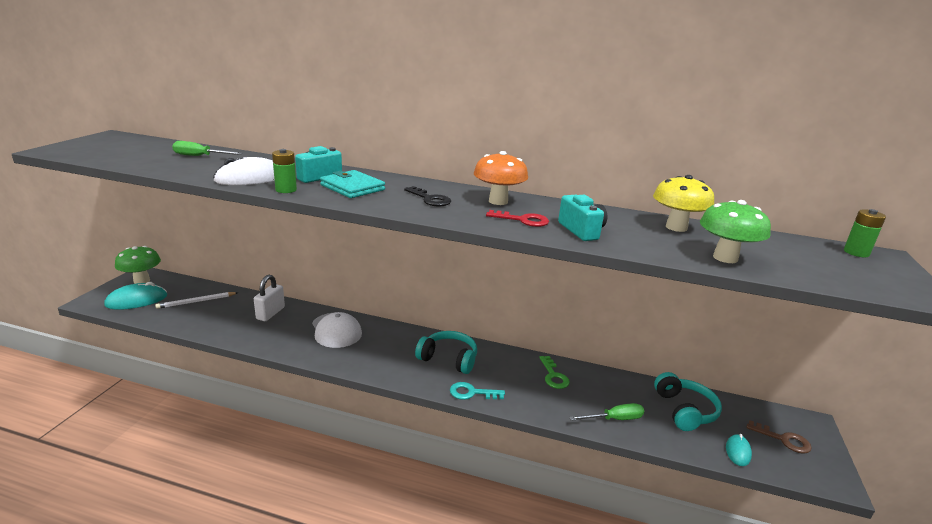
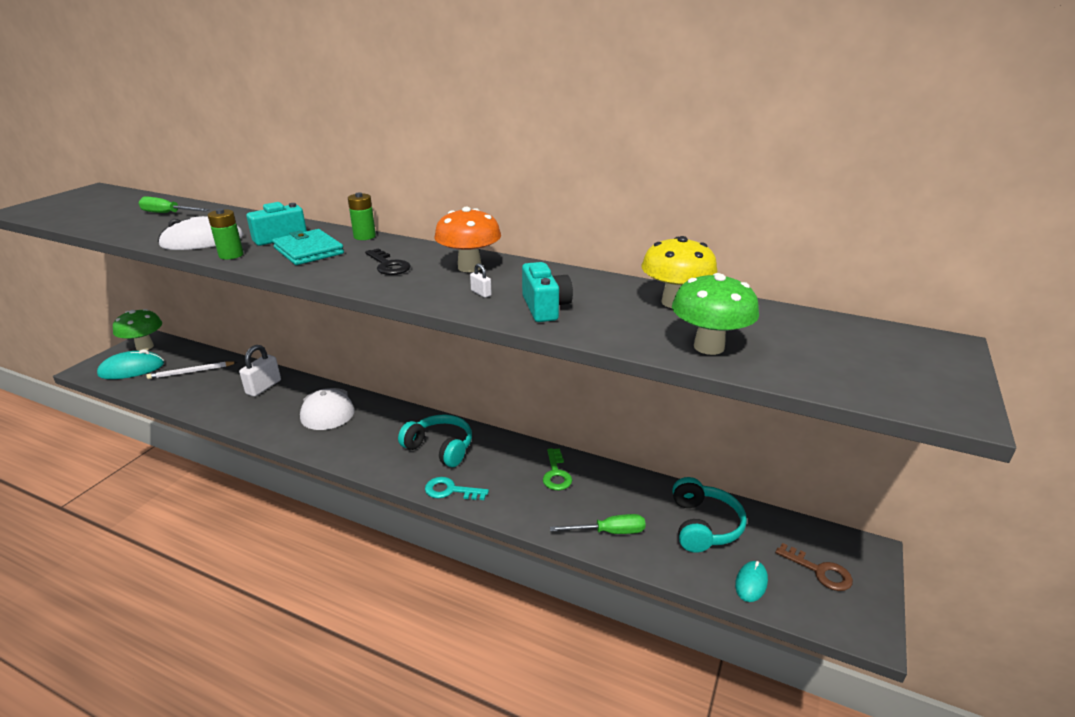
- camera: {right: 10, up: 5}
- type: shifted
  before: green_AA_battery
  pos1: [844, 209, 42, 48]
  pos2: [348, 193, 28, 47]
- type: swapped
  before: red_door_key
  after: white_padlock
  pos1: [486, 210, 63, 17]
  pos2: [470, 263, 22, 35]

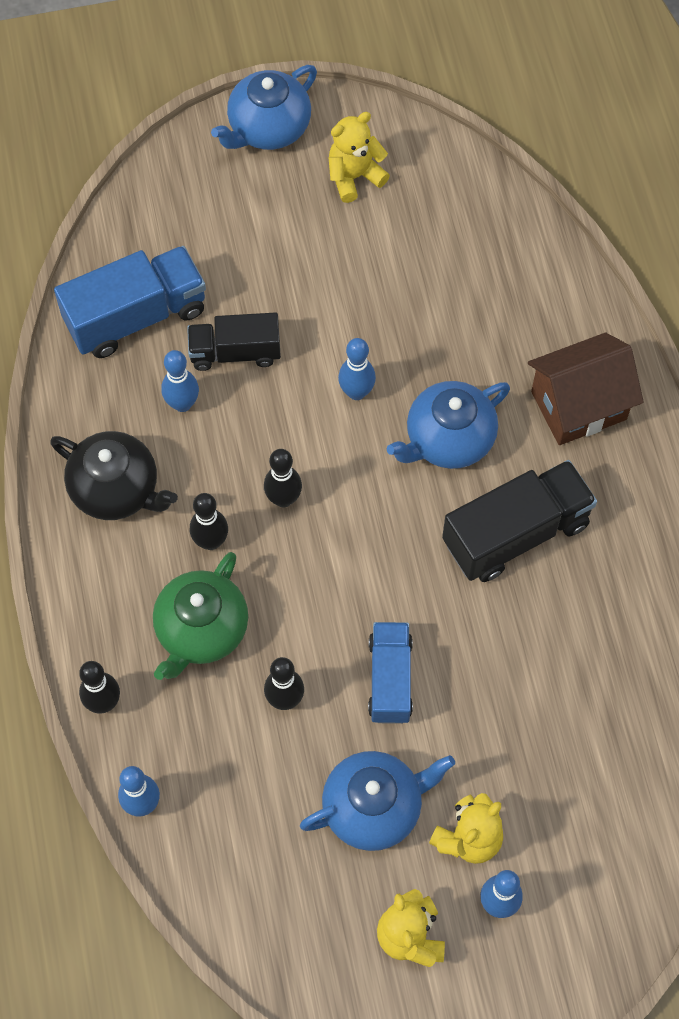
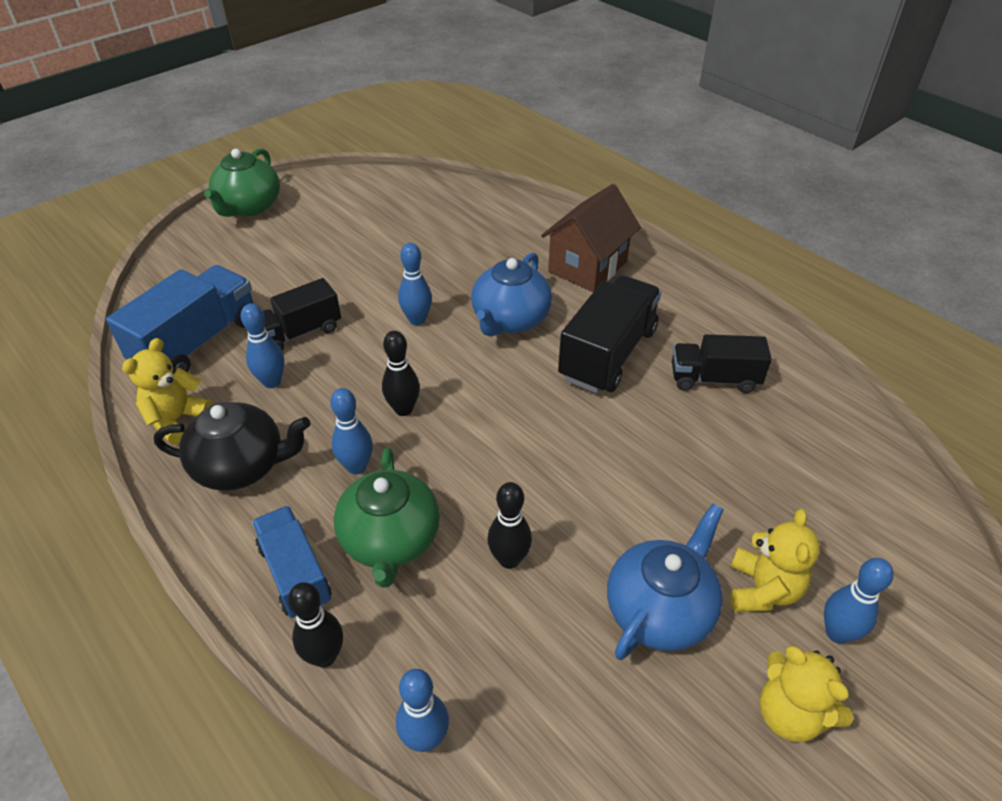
- camera: {right: -30, up: -20}
- type: shifted
  before: golden_teddy
  pos1: [328, 112, 62, 91]
  pos2: [122, 338, 91, 106]
- type: repainted
  before: cobalt_tea_pot
  after: green_tea_pot
  pos1: [211, 65, 106, 85]
  pos2: [204, 148, 76, 69]
- type: shifted
  before: cobalt_lorry
  pos1: [368, 622, 45, 102]
  pos2: [252, 506, 79, 112]
- type: repainted
  before: black_tenpin
  after: cobalt_tenpin
  pos1: [190, 493, 38, 57]
  pos2: [330, 388, 43, 87]
- type: new
  after: black_lorry
  pos2: [672, 334, 100, 59]

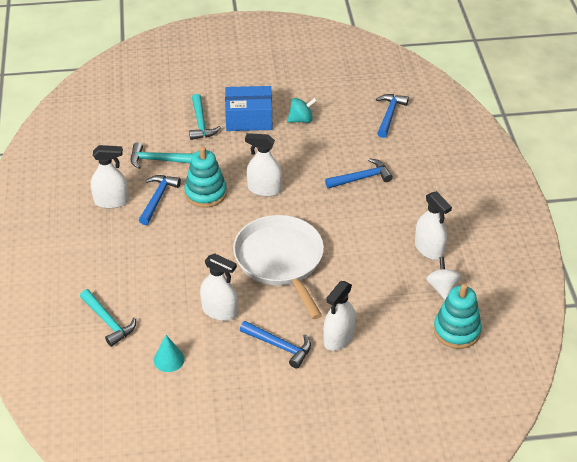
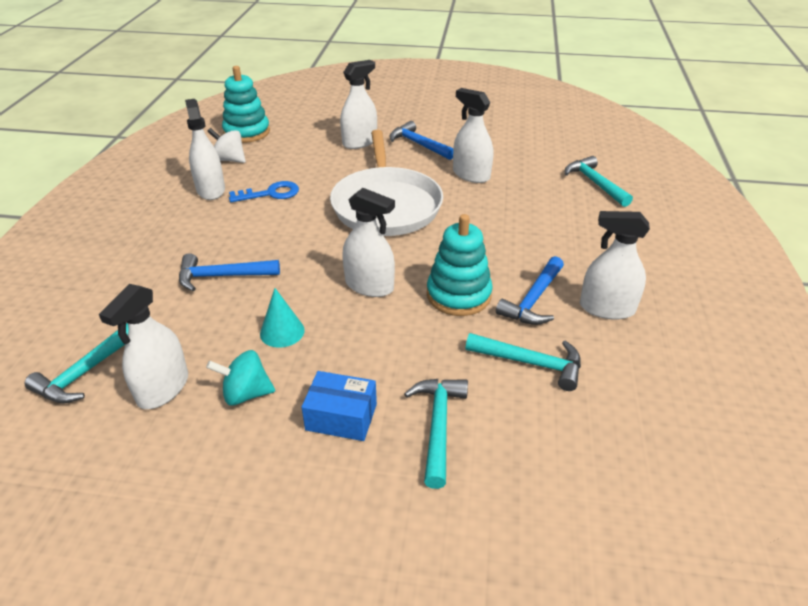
- camera: {right: -165, up: -5}
- type: repainted
  before: cobalt_hammer
  after: turquoise_hammer
  pos1: [376, 94, 33, 44]
  pos2: [25, 323, 103, 80]
- type: new
  after: white_spray_cleaner
  pos2: [99, 284, 89, 125]
- type: rotated
  before: white_toy_top
  pos1: [426, 257, 35, 43]
  pos2: [207, 128, 39, 35]
  turn: 105
- type: new
  after: cobalt_door_key
  pos2: [229, 181, 70, 21]
- type: shifted
  before: turquoise_cone
  pos1: [154, 335, 31, 37]
  pos2: [260, 288, 45, 60]
- type: scaled
  before: cobalt_box
  pos1: [225, 86, 47, 45]
  pos2: [302, 371, 75, 70]
  scale: 0.66

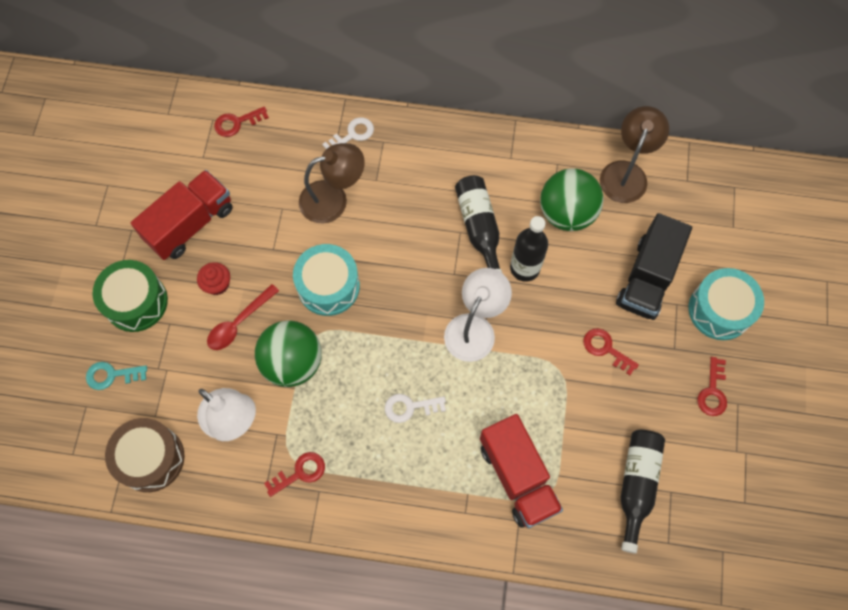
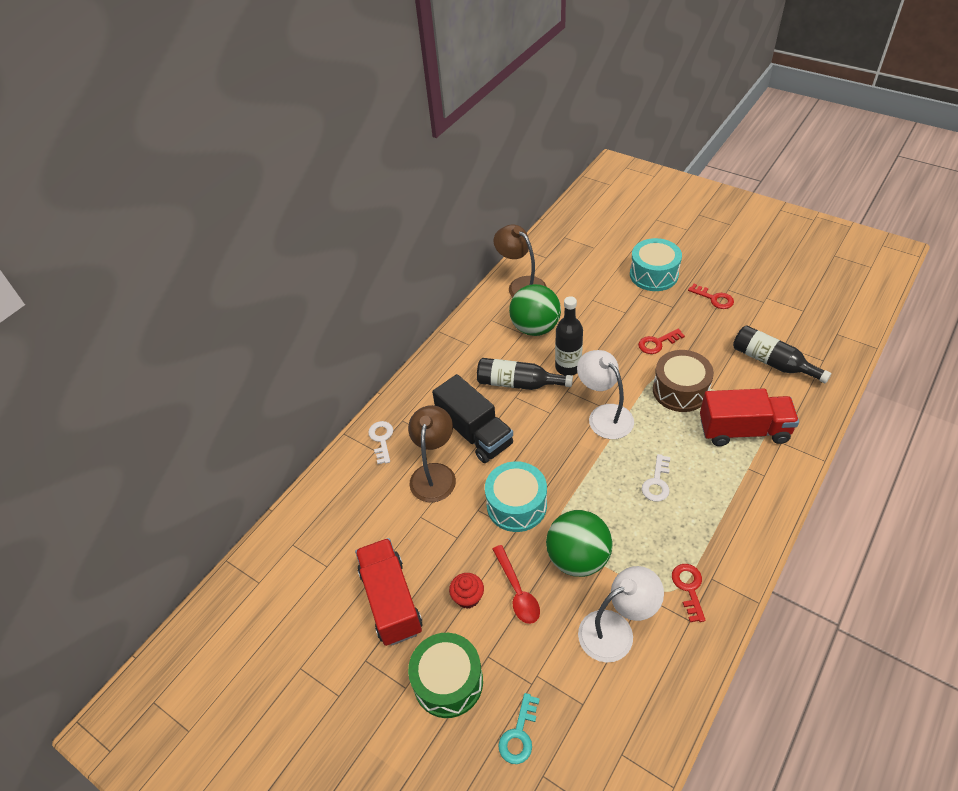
- camera: {right: -60, up: -20}
- type: shifted
  before: black_lorry
  pos1: [616, 213, 76, 107]
  pos2: [432, 374, 81, 89]
- type: shifted
  before: brown_snare_drum
  pos1: [105, 418, 80, 74]
  pos2: [653, 350, 61, 62]
- type: gone
  before: red_door_key
  pos1: [214, 106, 55, 31]

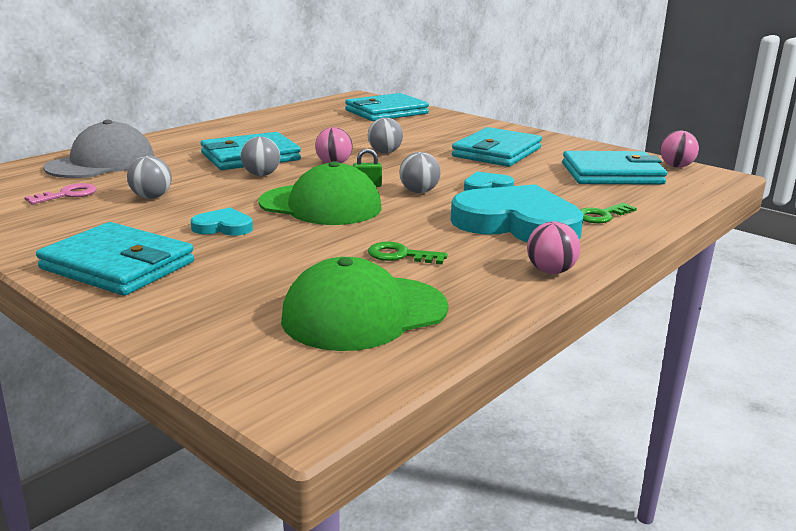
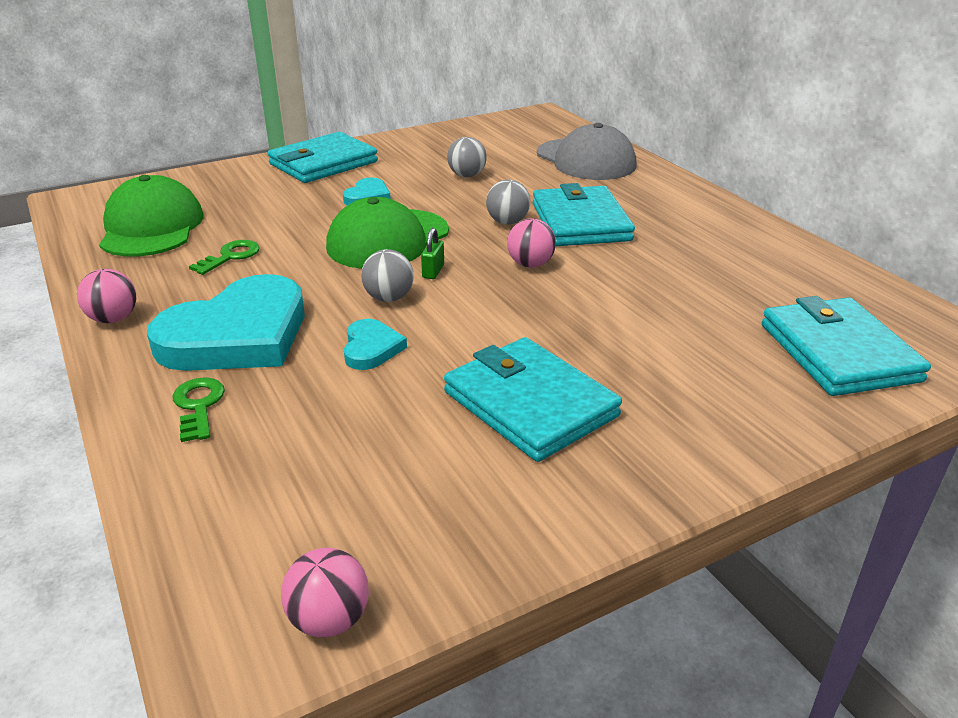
- camera: {right: 110, up: 10}
- type: gone
  before: rosy_door_key
  pos1: [25, 183, 72, 21]
- type: gone
  before: ash-grey_play_ball
  pos1: [368, 117, 35, 36]
- type: gone
  before: turquoise_billfold
  pos1: [562, 151, 105, 34]

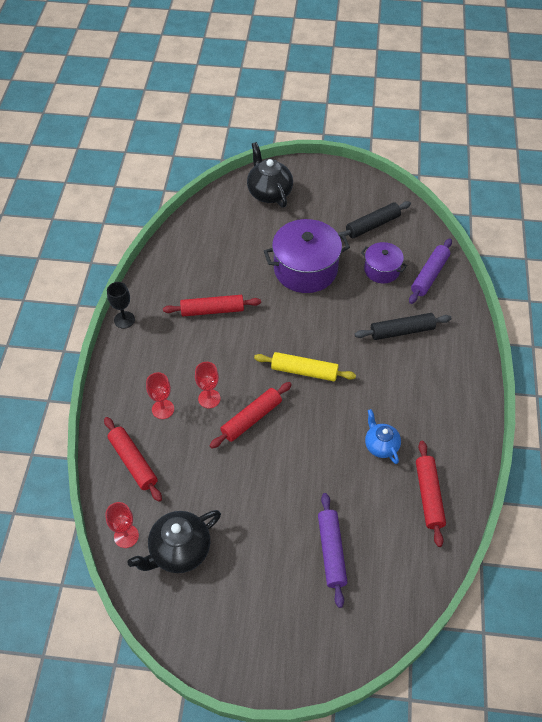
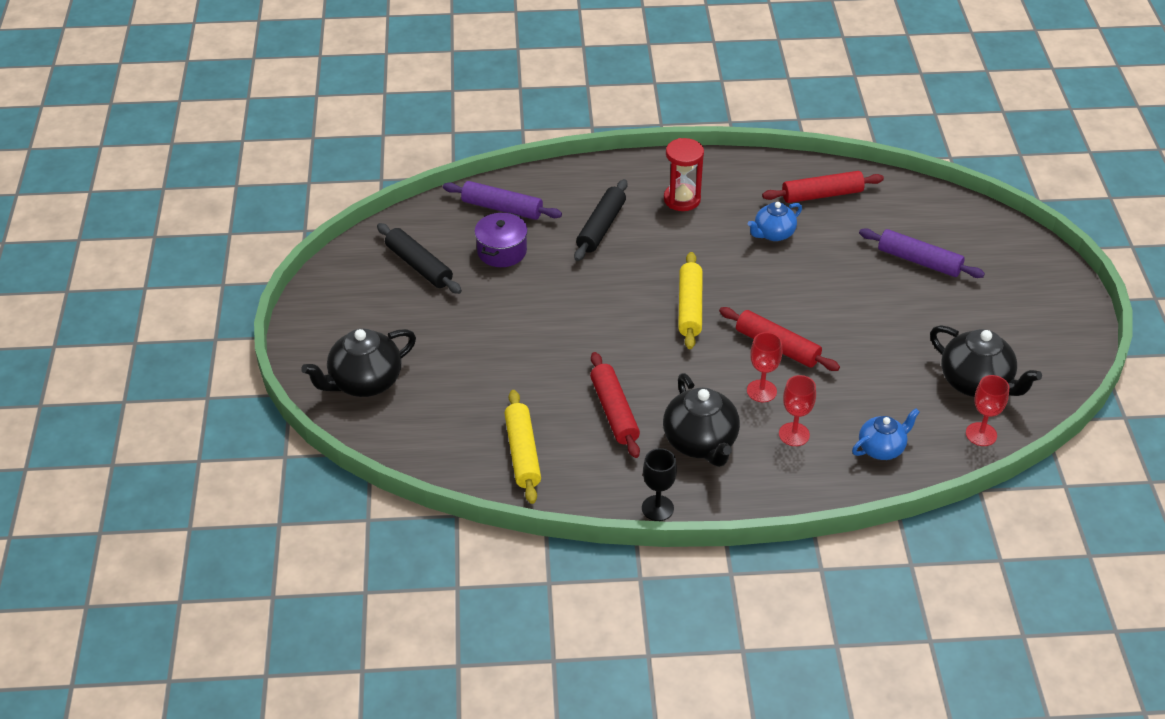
- camera: {right: -100, up: -10}
- type: new
  after: golden_pastry_roller
  pos2: [504, 390, 37, 114]
- type: rotated
  before: black_pastry_roller
  pos1: [355, 313, 96, 27]
  pos2: [574, 179, 54, 82]
  turn: 45
- type: new
  after: black_tea_pot
  pos2: [663, 373, 77, 94]
- type: new
  after: red_hourglass
  pos2: [664, 138, 40, 73]
- type: swapped
  before: red_pastry_roller
  after: cobalt_tea_pot
  pos1: [104, 417, 58, 85]
  pos2: [852, 408, 68, 52]
- type: rotated
  before: royal_purple_pastry_roller
  pos1: [318, 493, 30, 115]
  pos2: [859, 228, 126, 50]
  turn: 45
- type: gone
  before: royal_purple_stockpot
  pos1: [264, 219, 86, 74]

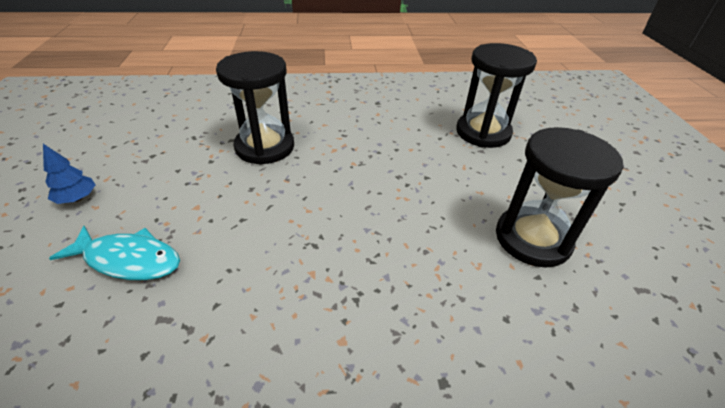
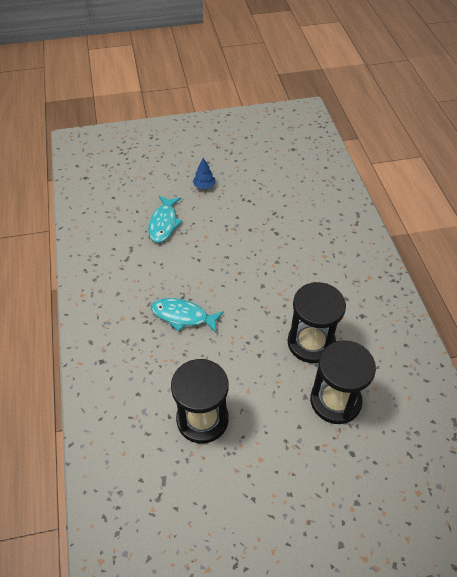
- camera: {right: 85, up: 10}
- type: new
  after: turquoise_toy_fish
  pos2: [151, 298, 73, 35]
- type: shifted
  before: black_hourglass
  pos1: [216, 51, 78, 114]
  pos2: [288, 282, 58, 81]

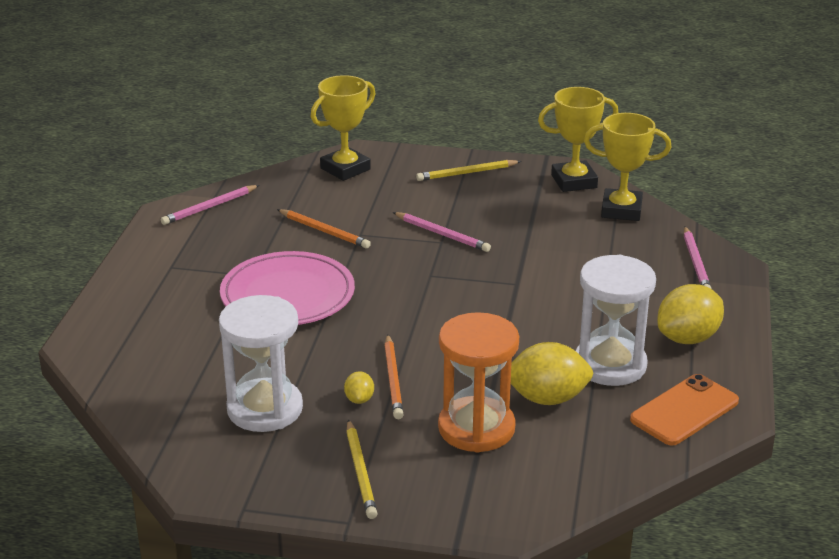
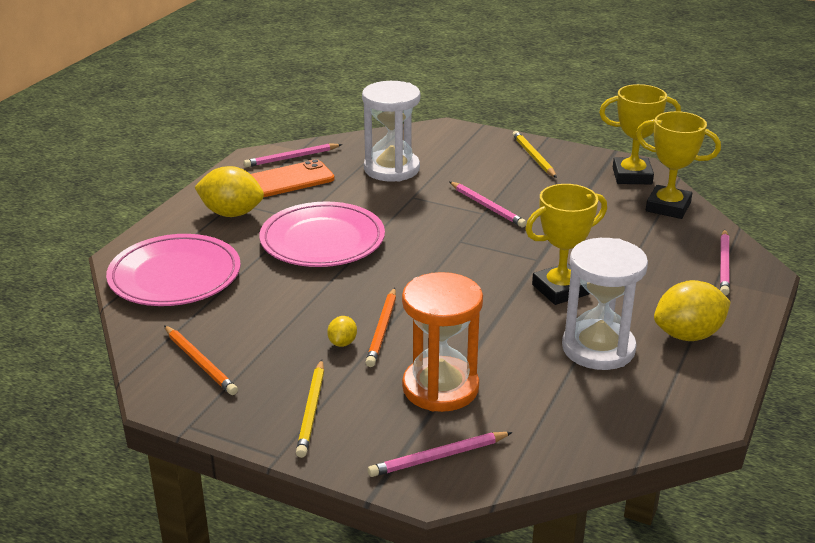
- camera: {right: 15, up: 0}
- type: new
  after: rosy_plate
  pos2: [106, 234, 135, 72]
- type: shifted
  before: bright_orange_pencil
  pos1: [277, 209, 94, 39]
  pos2: [164, 325, 74, 70]
- type: shifted
  before: golden_lemon
  pos1: [511, 342, 82, 63]
  pos2: [195, 166, 69, 51]
- type: shifted
  before: bright_orange_mobile_phone
  pos1: [630, 374, 109, 71]
  pos2: [251, 159, 84, 38]
- type: shifted
  before: white_hourglass
  pos1: [219, 295, 84, 137]
  pos2: [362, 81, 58, 101]
- type: new
  after: rosy_pencil
  pos2: [368, 432, 145, 45]
- type: rotated
  before: golden_pencil
  pos1: [416, 160, 105, 21]
  pos2: [512, 131, 45, 47]
  turn: 75
- type: shifted
  before: golden_award_cup
  pos1: [311, 75, 64, 106]
  pos2: [525, 184, 82, 121]

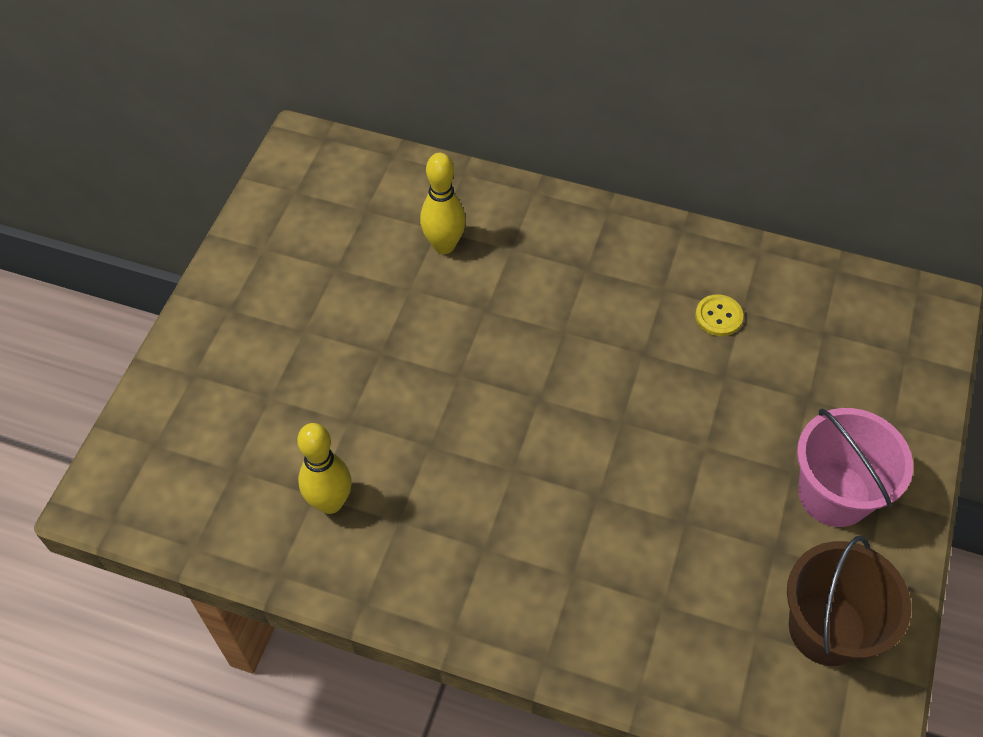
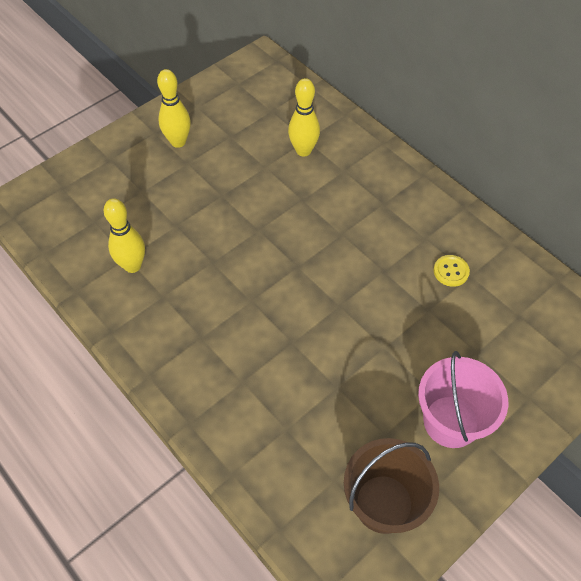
- camera: {right: 30, up: 0}
- type: new
  after: golden_tenpin
  pos2: [157, 69, 34, 79]

